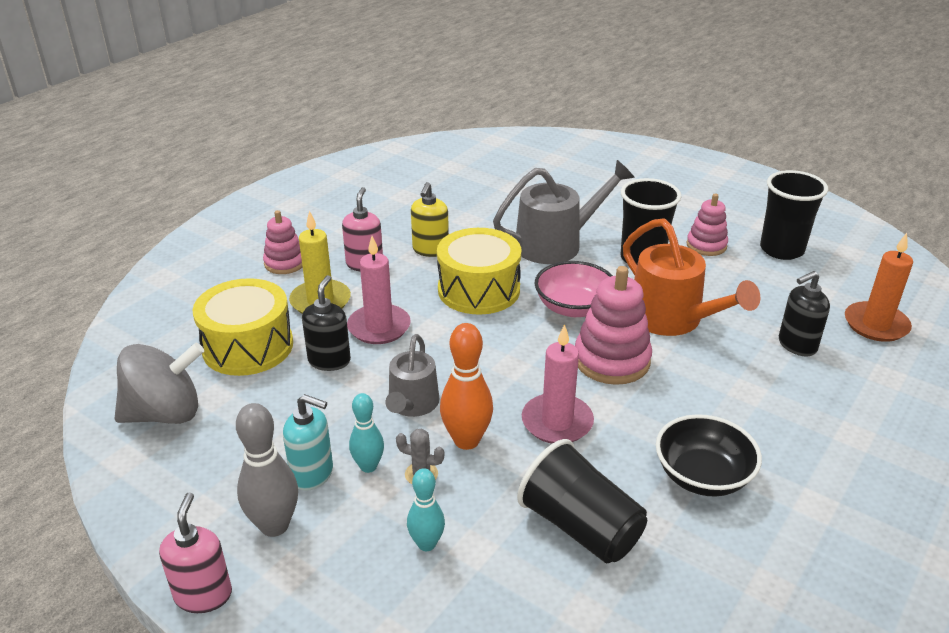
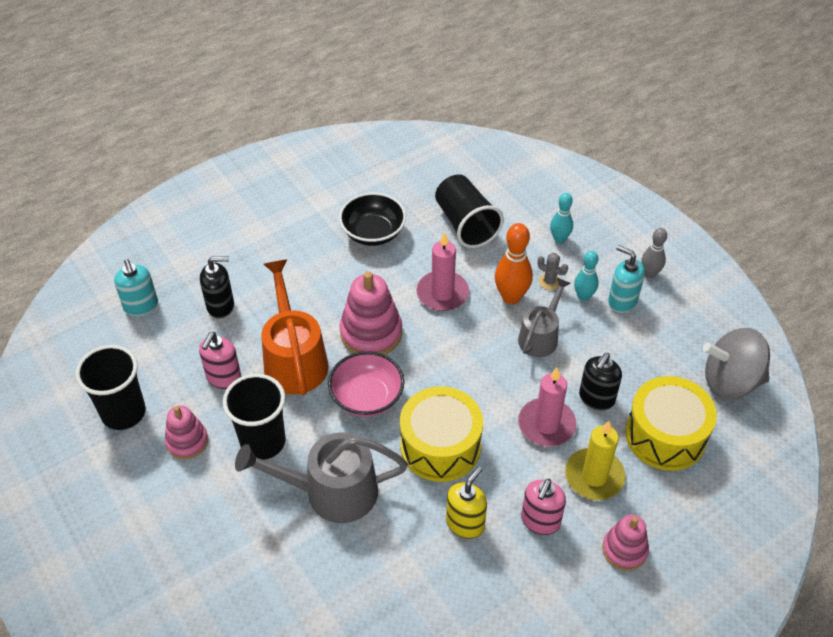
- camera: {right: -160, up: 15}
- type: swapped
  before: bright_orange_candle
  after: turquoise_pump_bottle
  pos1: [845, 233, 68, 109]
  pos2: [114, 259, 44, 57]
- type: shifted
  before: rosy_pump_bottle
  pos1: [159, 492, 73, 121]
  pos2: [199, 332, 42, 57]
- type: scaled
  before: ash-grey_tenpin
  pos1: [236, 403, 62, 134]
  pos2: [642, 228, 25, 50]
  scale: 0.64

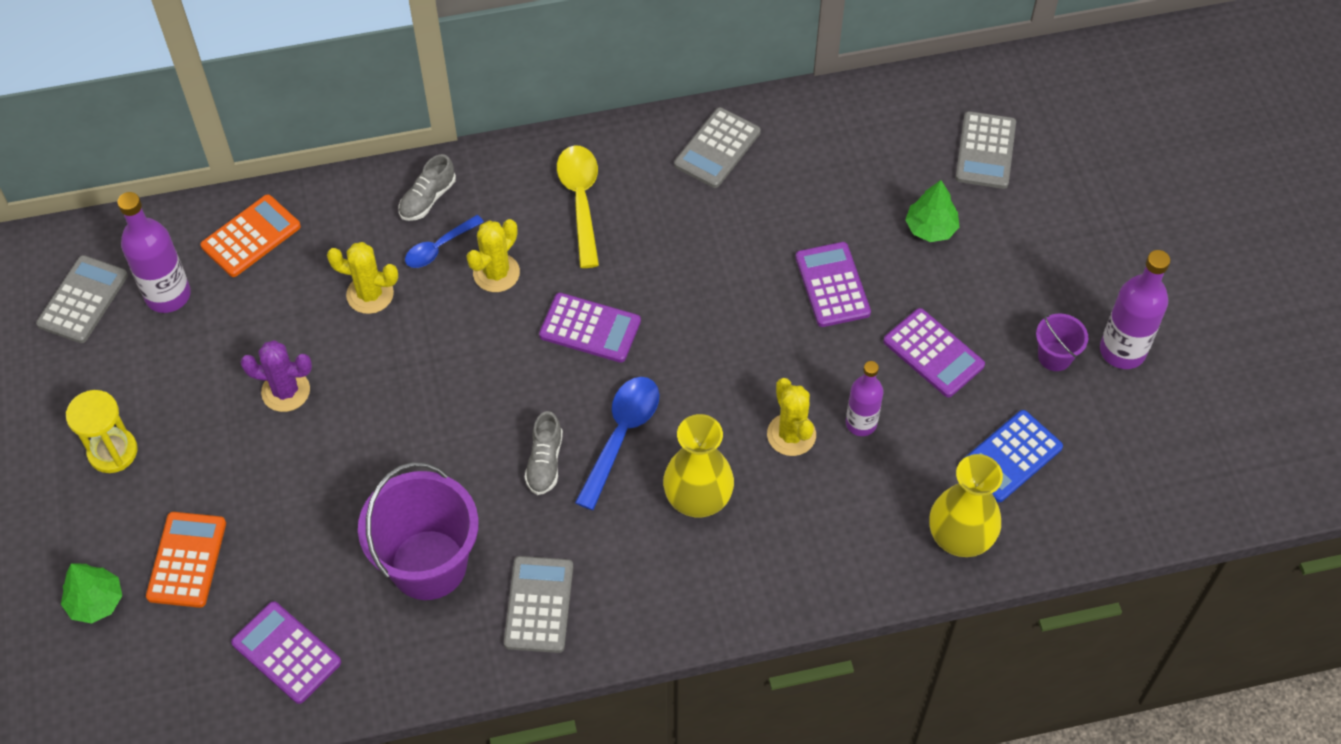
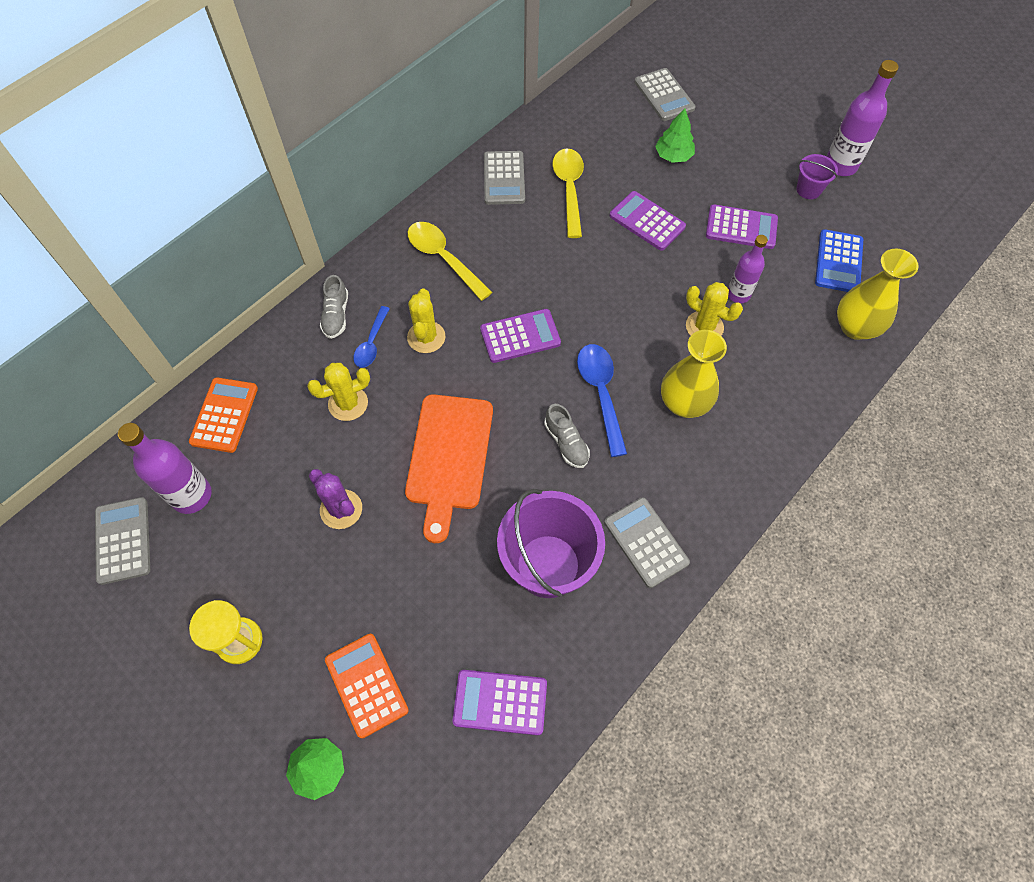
- camera: {right: -35, up: 5}
- type: rotated
  before: royal_purple_saguaro_cactus
  pos1: [240, 340, 72, 72]
  pos2: [309, 469, 53, 60]
  turn: 75
- type: new
  after: bright_orange_cutting_board
  pos2: [405, 394, 88, 149]
- type: new
  after: golden_teaspoon
  pos2: [552, 148, 32, 90]

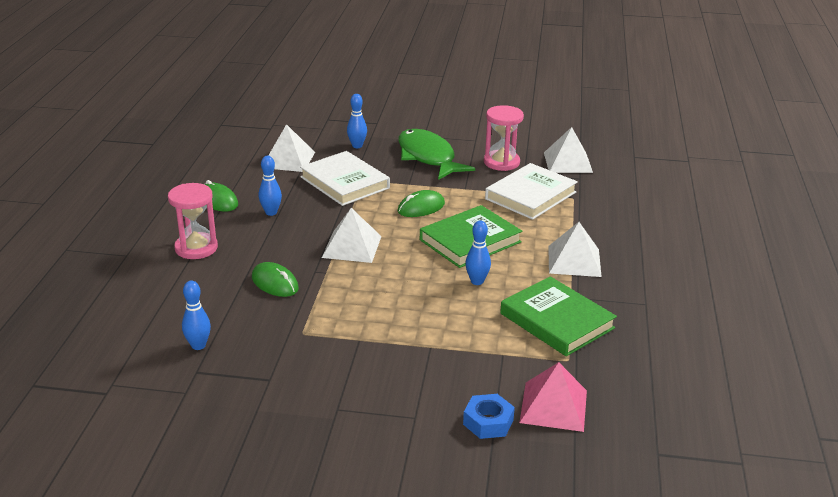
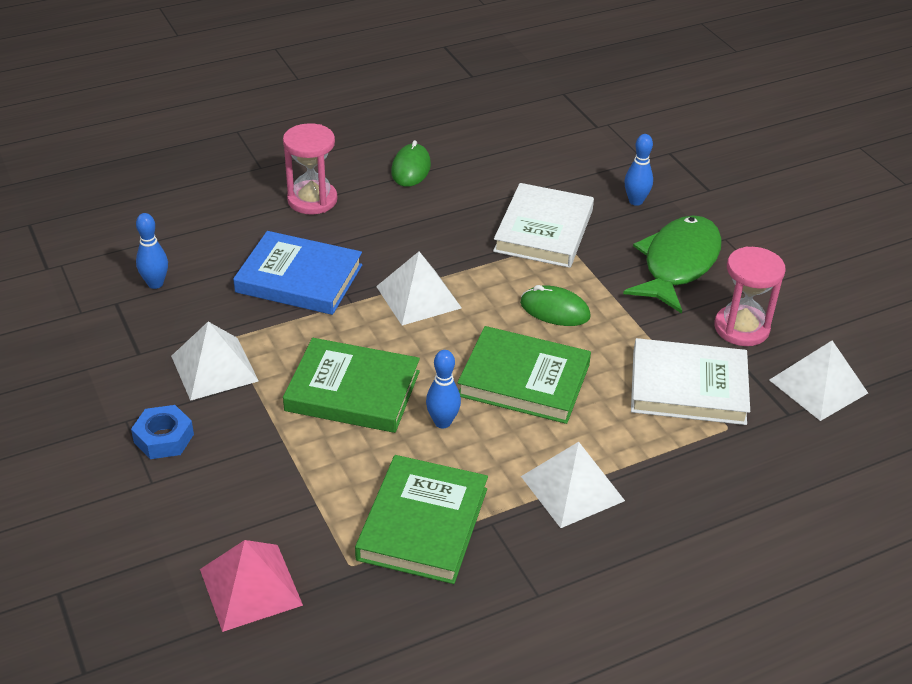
- camera: {right: 55, up: 10}
- type: shifted
  before: cobalt_hex_nut
  pos1: [463, 394, 52, 45]
  pos2: [131, 405, 63, 54]
- type: shifted
  before: white_solid_pyramid
  pos1: [268, 124, 47, 48]
  pos2: [171, 322, 87, 79]
- type: swapped
  before: green_PC_mouse
  after: cobalt_hardcover
  pos1: [252, 262, 47, 35]
  pos2: [233, 231, 129, 84]
- type: new
  after: green_hardcover
  pos2: [283, 338, 137, 95]
- type: gone
  before: cobalt_tenpin
  pos1: [259, 156, 23, 60]

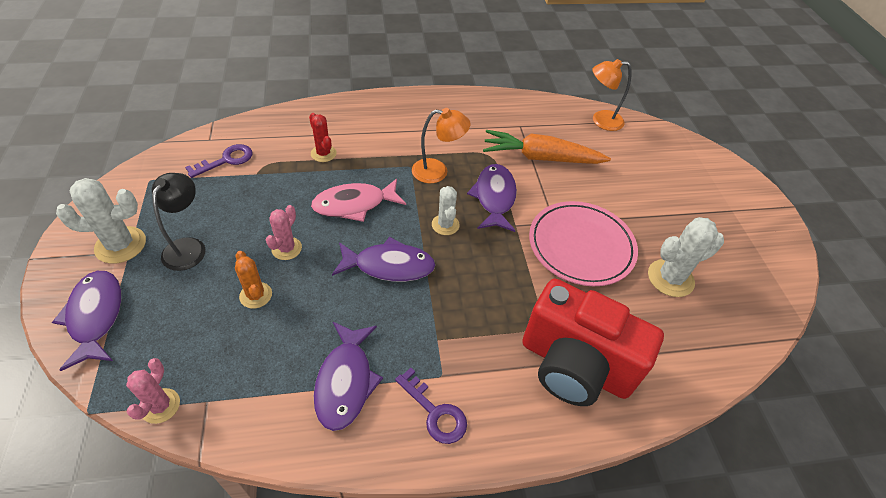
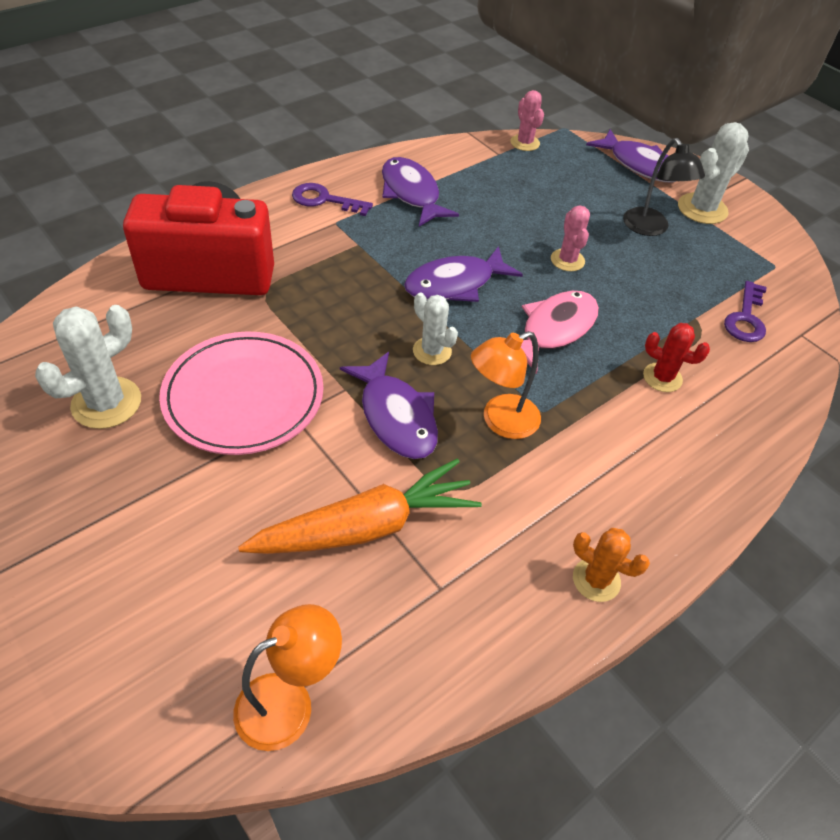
- camera: {right: 150, up: 0}
- type: shifted
  before: bright_orange_saguaro_cactus
  pos1: [235, 251, 37, 58]
  pos2: [573, 528, 77, 74]

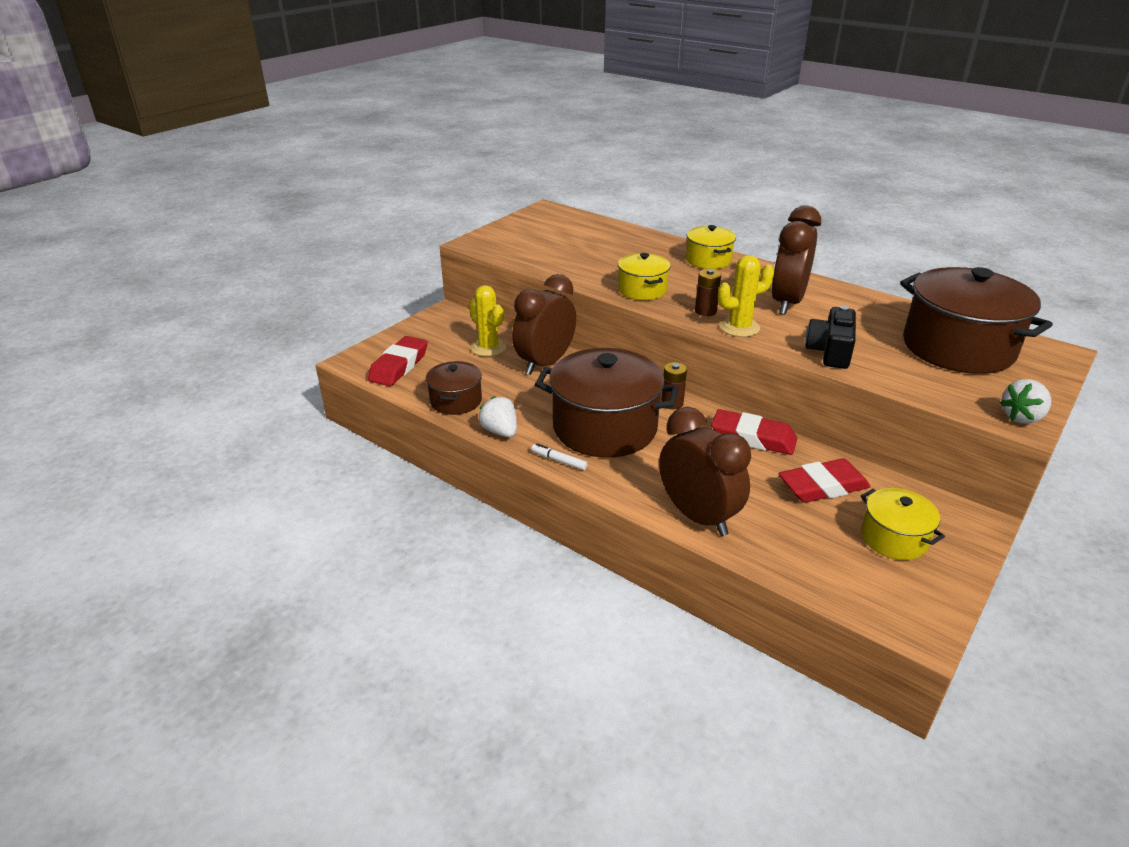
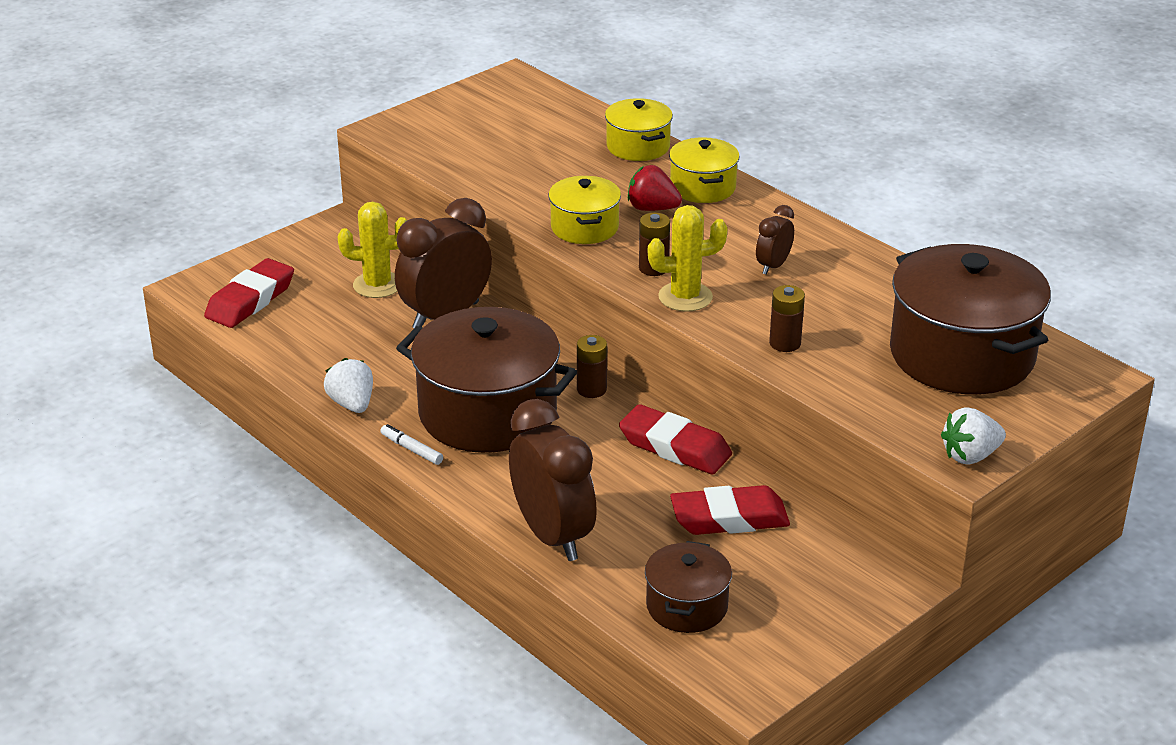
- camera: {right: 10, up: 0}
- type: rotated
  before: golden_saguaro_cactus
  pos1: [469, 285, 37, 72]
  pos2: [338, 202, 69, 96]
  turn: -60
- type: shifted
  before: golden_stockpot
  pos1: [861, 488, 84, 72]
  pos2: [605, 98, 68, 63]
- type: new
  after: red_strawberry
  pos2: [628, 165, 54, 46]
- type: shifted
  before: brown_stockpot
  pos1: [426, 361, 56, 54]
  pos2: [645, 541, 87, 92]
- type: scaled
  before: brown_alarm_clock
  pos1: [771, 205, 50, 110]
  pos2: [756, 205, 38, 70]
  scale: 0.48
- type: swapped
  before: black_photo_camera
  after: brown_AA_battery
  pos1: [805, 305, 51, 64]
  pos2: [769, 285, 36, 67]

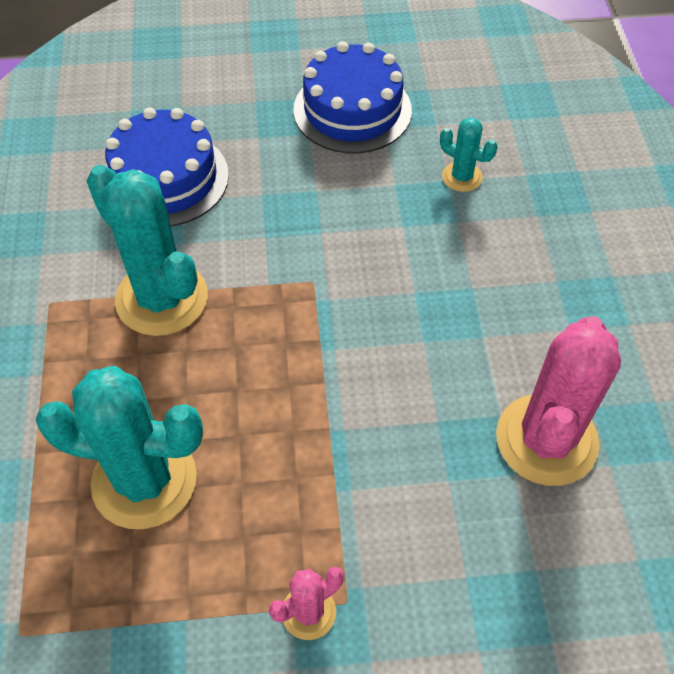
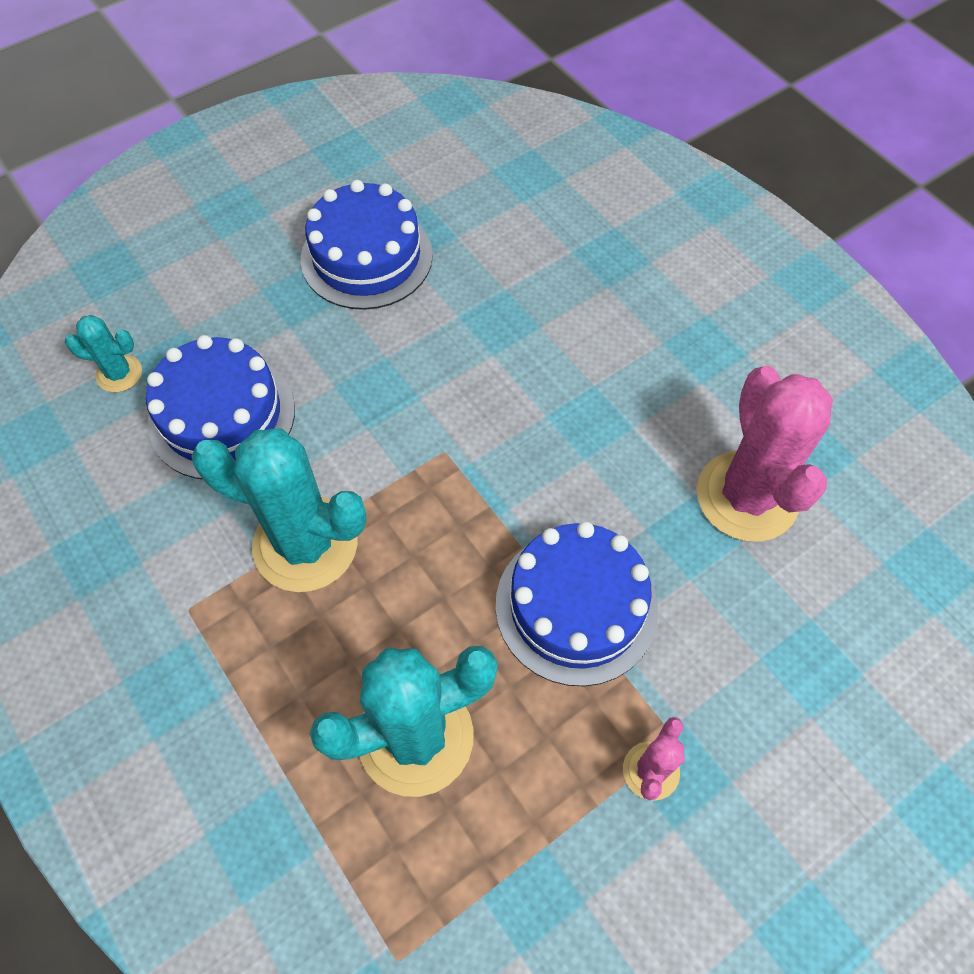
- camera: {right: -30, up: 5}
- type: shifted
  before: turquoise_saguaro_cactus
  pos1: [440, 118, 58, 74]
  pos2: [65, 315, 77, 77]
- type: new
  after: cobalt_cake
  pos2: [496, 522, 162, 164]

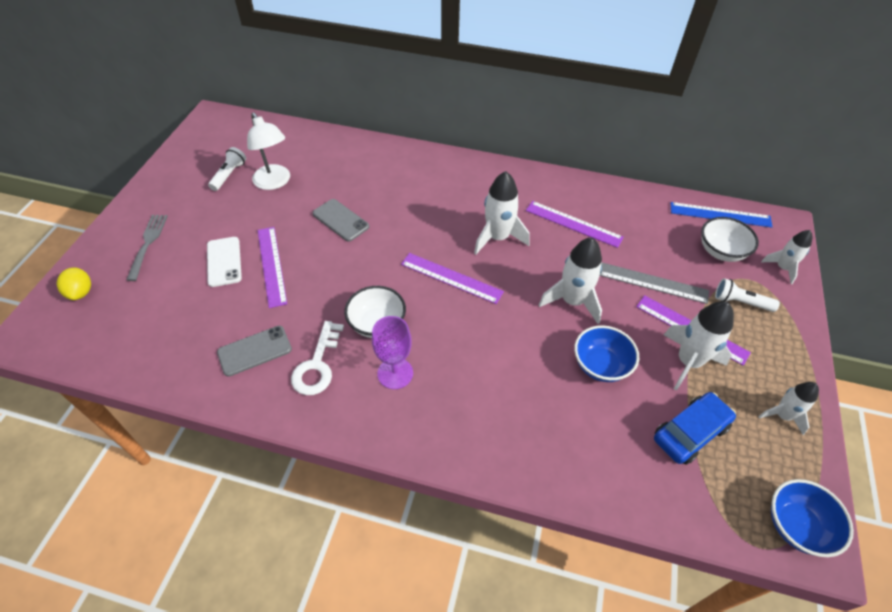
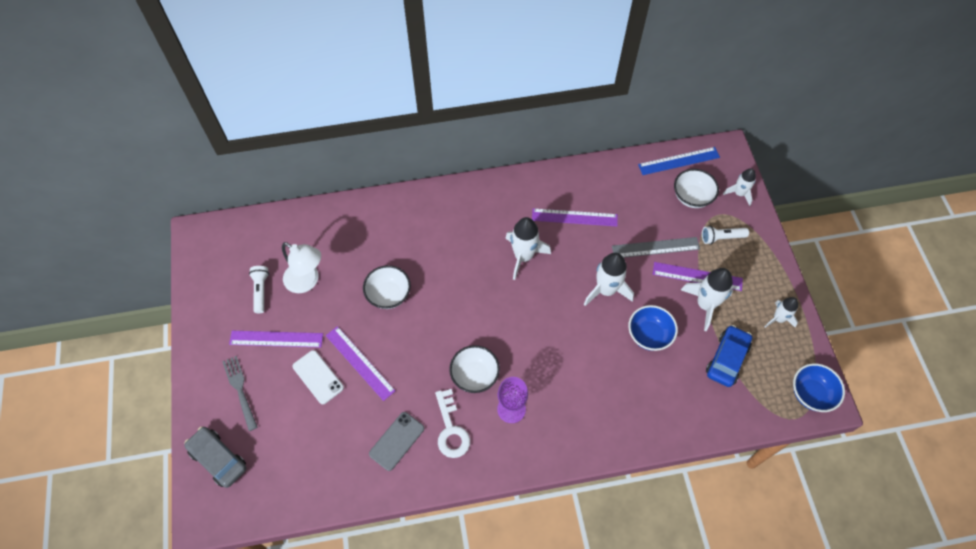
- camera: {right: -25, up: 10}
- type: swapped
  before: golden_lemon
  after: ash-grey_automobile
  pos1: [57, 267, 34, 33]
  pos2: [184, 427, 62, 61]
- type: shifted
  before: royal_purple_measuring_stick
  pos1: [401, 253, 103, 51]
  pos2: [229, 331, 94, 17]
- type: swapped
  before: ash-grey_mobile_phone
  after: white_serving_bowl
  pos1: [312, 199, 57, 43]
  pos2: [363, 265, 48, 44]

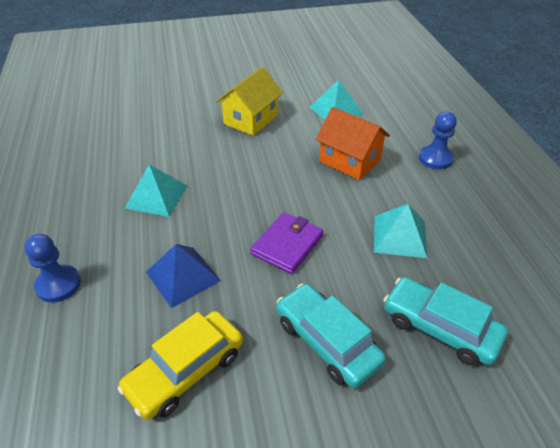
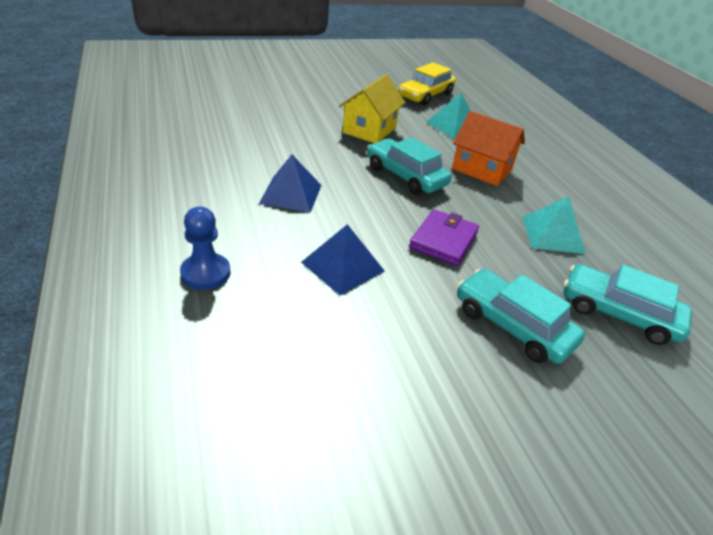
- camera: {right: -10, up: -5}
- type: repainted
  before: turquoise_solid_pyramid
  after: cobalt_solid_pyramid
  pos1: [124, 164, 63, 53]
  pos2: [259, 155, 62, 58]
- type: new
  after: turquoise_automobile
  pos2: [367, 137, 85, 58]
- type: shifted
  before: golden_automobile
  pos1: [117, 311, 126, 109]
  pos2: [398, 62, 58, 44]
- type: gone
  before: cobalt_game_pawn
  pos1: [419, 112, 38, 57]

